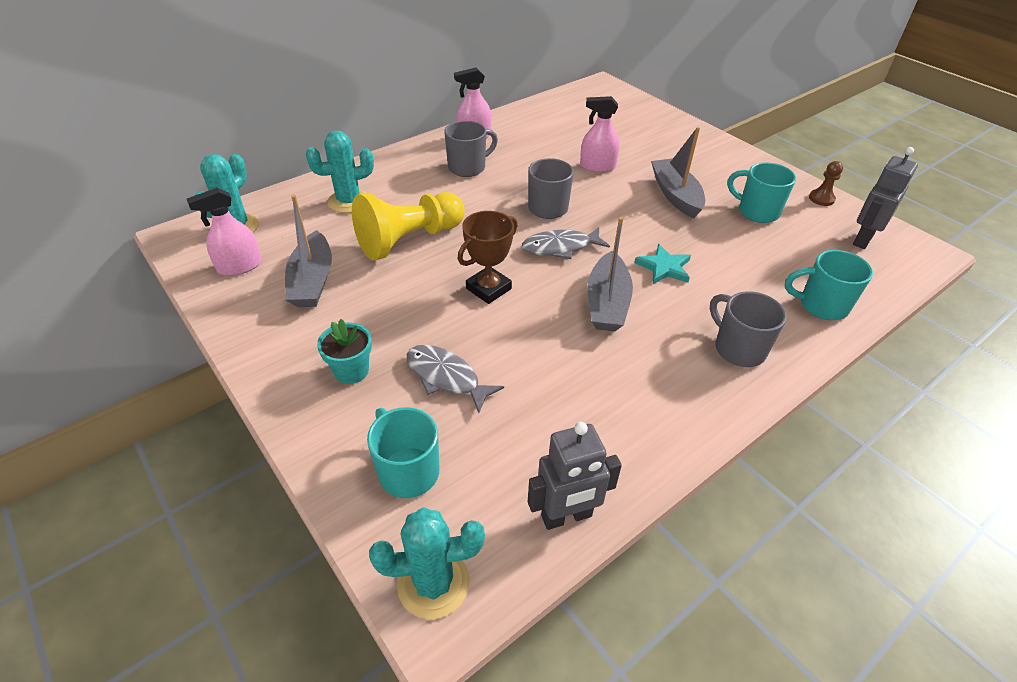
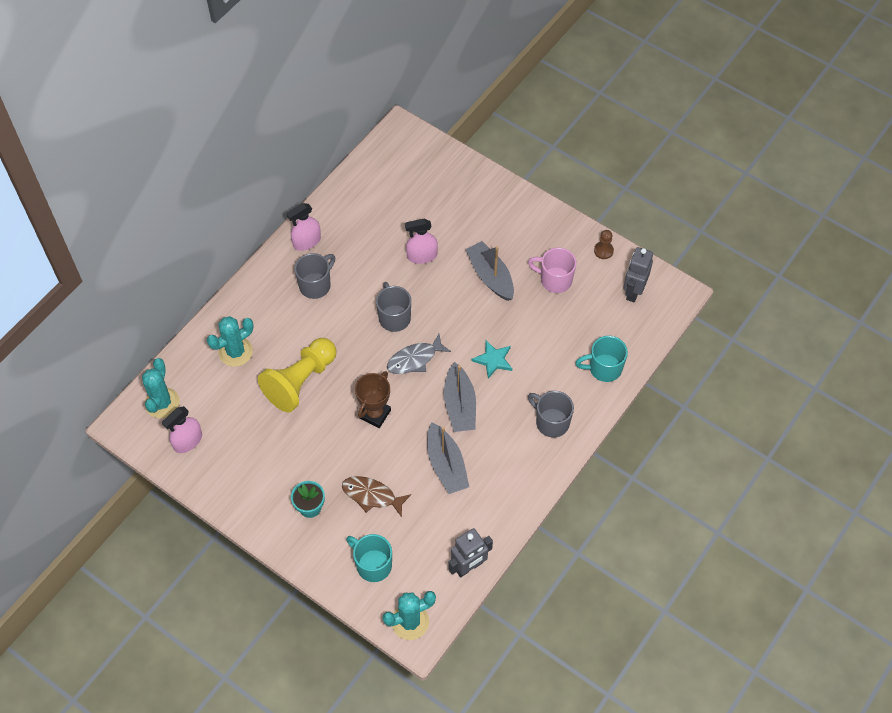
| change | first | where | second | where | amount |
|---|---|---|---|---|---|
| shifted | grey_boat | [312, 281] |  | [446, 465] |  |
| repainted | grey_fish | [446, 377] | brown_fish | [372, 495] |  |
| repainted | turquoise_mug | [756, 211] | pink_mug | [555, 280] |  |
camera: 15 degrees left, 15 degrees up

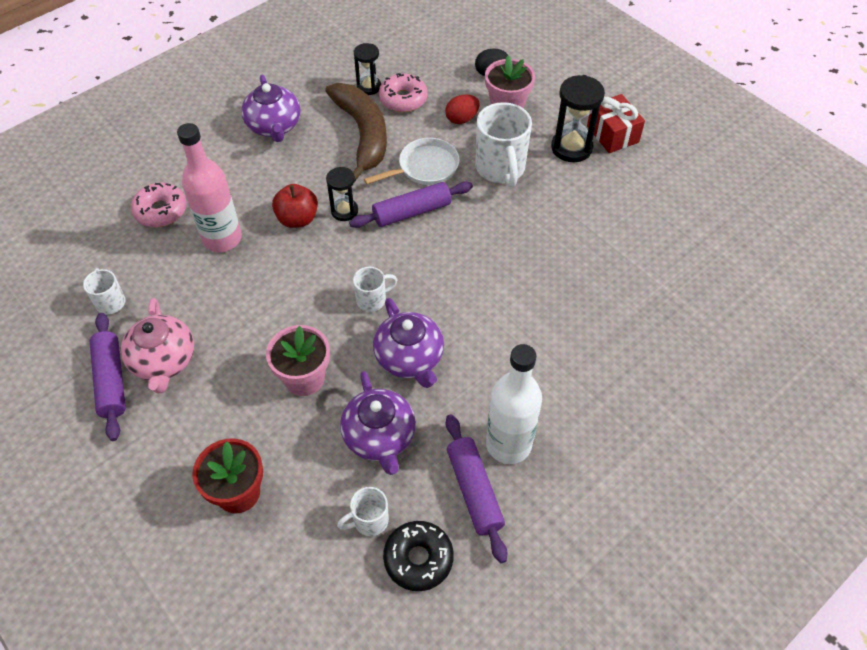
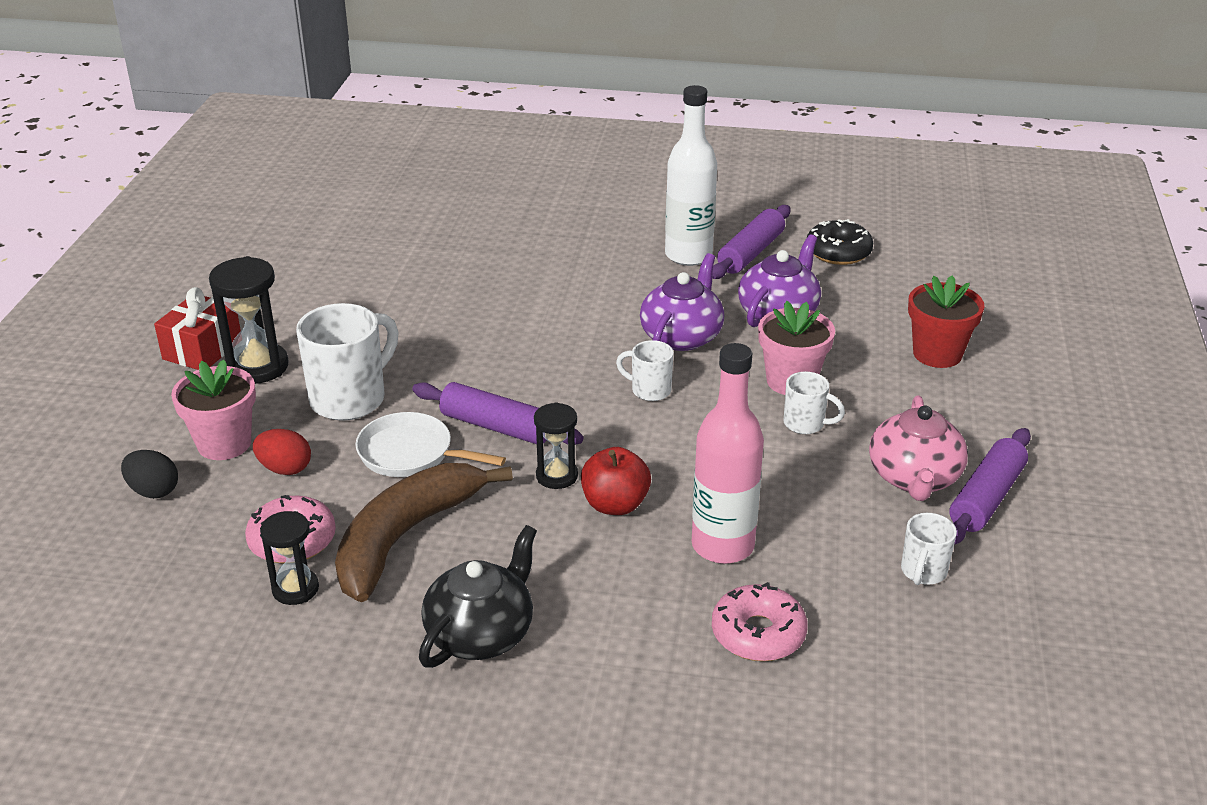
| change | first | where | second | where | amount |
|---|---|---|---|---|---|
| rotated | pink_teapot | [164, 361] |  | [914, 478] | 150 degrees clockwise |
| repainted | purple_teapot | [274, 126] | black_teapot | [481, 633] |  |
| shifted | white_mug | [369, 521] |  | [805, 424] |  |
camera: 130 degrees left, 20 degrees down

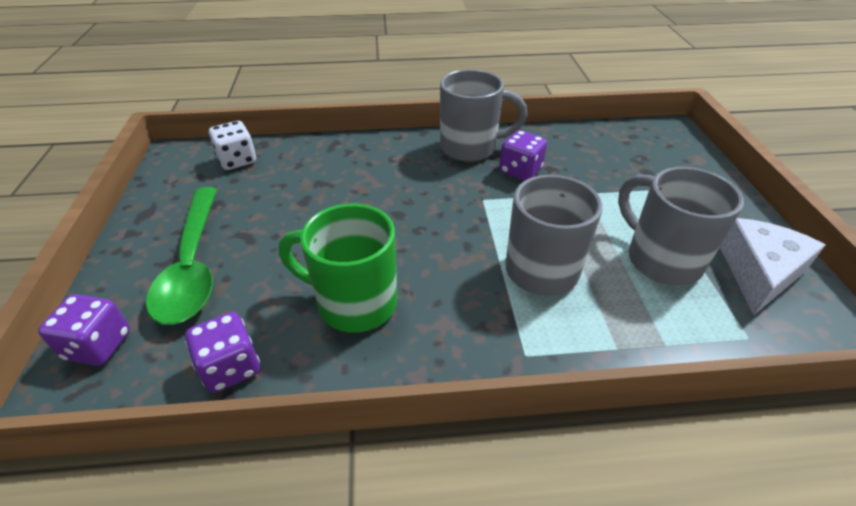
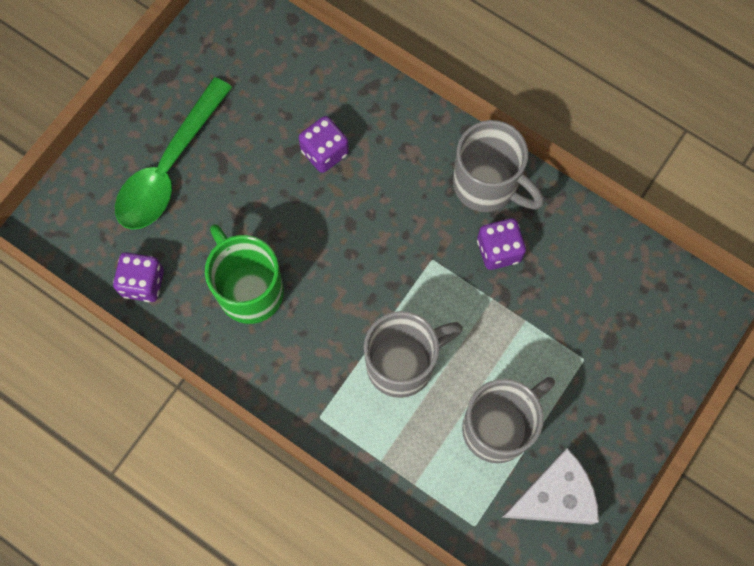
| change | first | where | second | where | amount |
|---|---|---|---|---|---|
| shifted | purple_dice | [98, 345] |  | [324, 152] |  |
| gone | white_dice | [237, 160] |  |  |  |
| rotated | grey_mug | [661, 259] |  | [498, 427] | 45 degrees clockwise |
camera: 40 degrees right, 30 degrees up

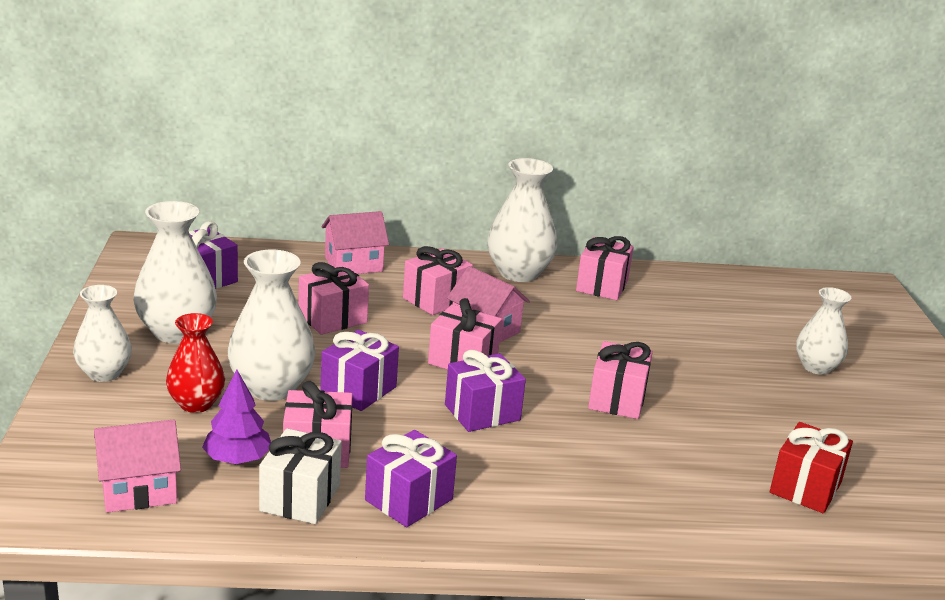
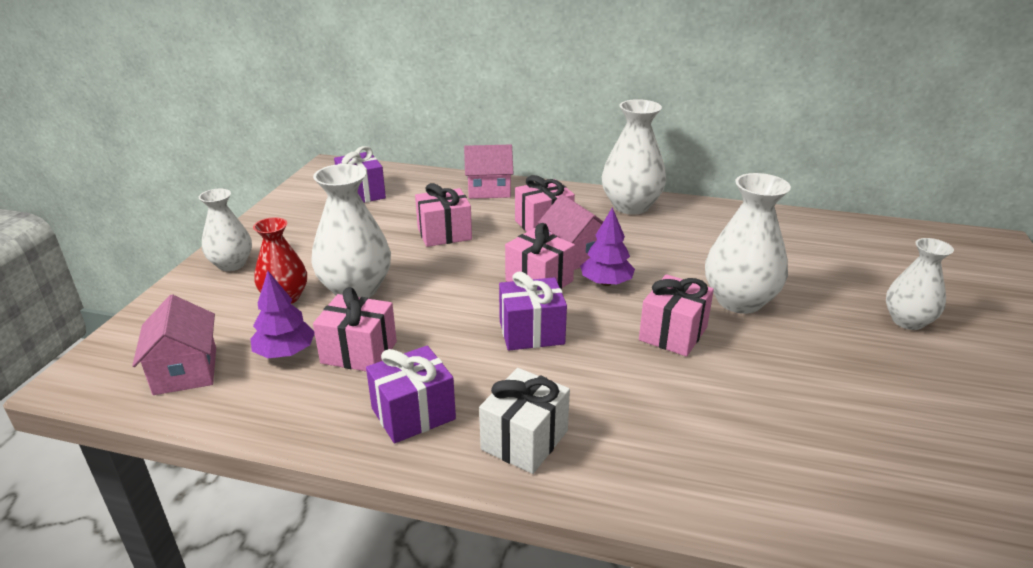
| change | first | where | second | where | amount |
|---|---|---|---|---|---|
| rotated | pink_house | [139, 489] |  | [185, 371] | 75 degrees clockwise |
| shifted | white_vase | [176, 332] |  | [739, 301] |  |
| shifted | white_gift | [300, 498] |  | [524, 440] |  |
| gone | purple_gift | [358, 390] |  |  |  |
| gone | pink_gift | [602, 286] |  |  |  |
| gone | red_gift | [805, 488] |  |  |  |
| new |  |  | purple_tree | [606, 283] |  |
camera: 20 degrees right, 5 degrees up

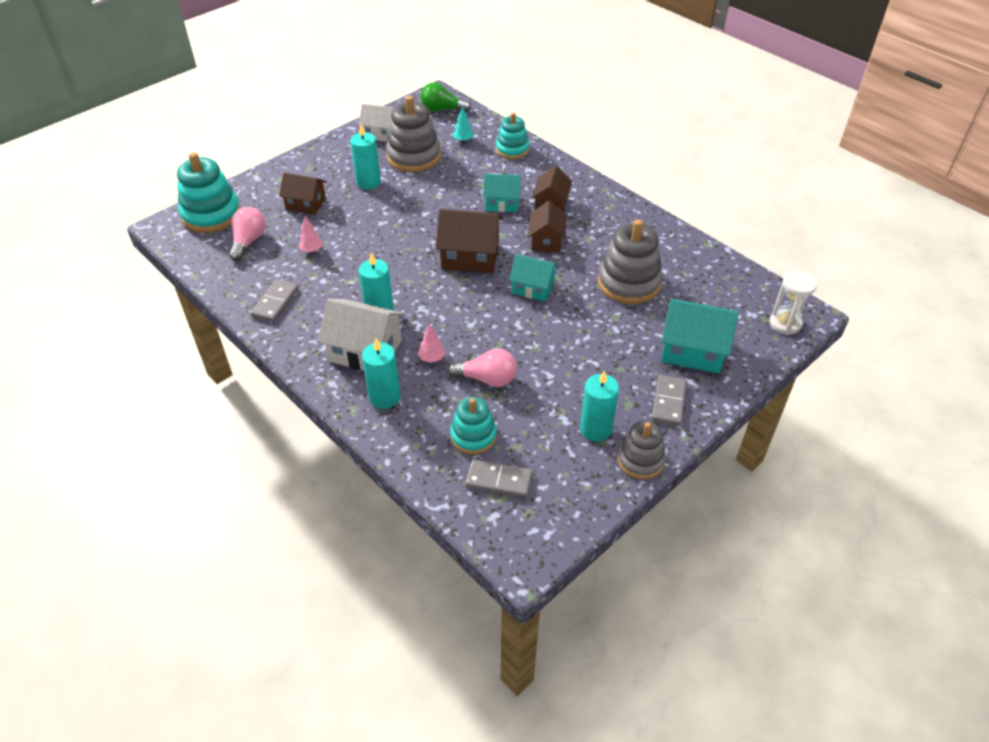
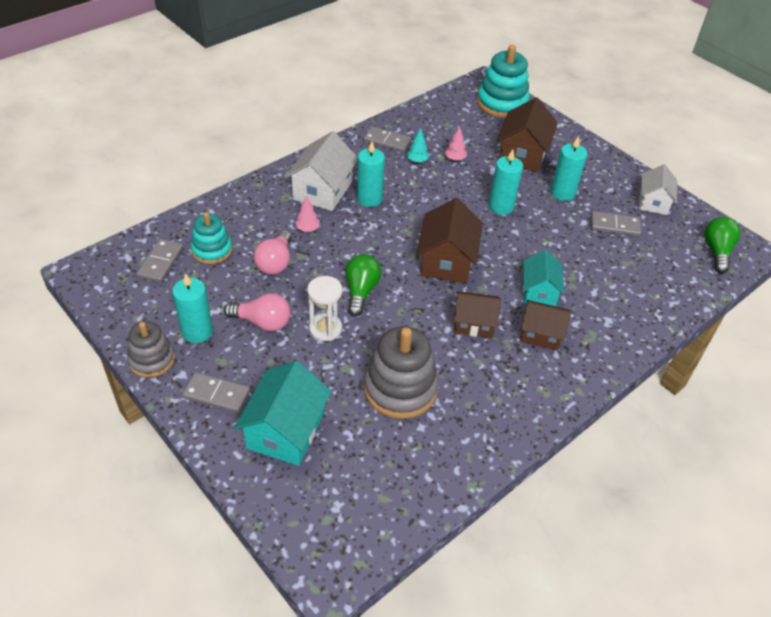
| change | first | where | second | where | amount |
|---|---|---|---|---|---|
| shifted | pink_light_bulb | [248, 241] |  | [262, 322] |  |
| scaled | brown_house | [306, 204] |  | [522, 154] | x1.53 |
| shifted | turquoise_candle | [384, 397] |  | [501, 206] |  |
| swapped | grey_stacking_toy | [413, 157] | grey_domino | [614, 226] |  |
| shifted | turquoise_tree | [463, 140] |  | [417, 161] |  |
| gone | turquoise_stacking_toy | [512, 149] |  |  |  |
| gone | turquoise_house | [533, 288] |  |  |  |
| shifted | white_hourglass | [785, 323] |  | [325, 329] |  |
| new |  |  | green_light_bulb | [361, 291] |  |
camera: 90 degrees right, 0 degrees up

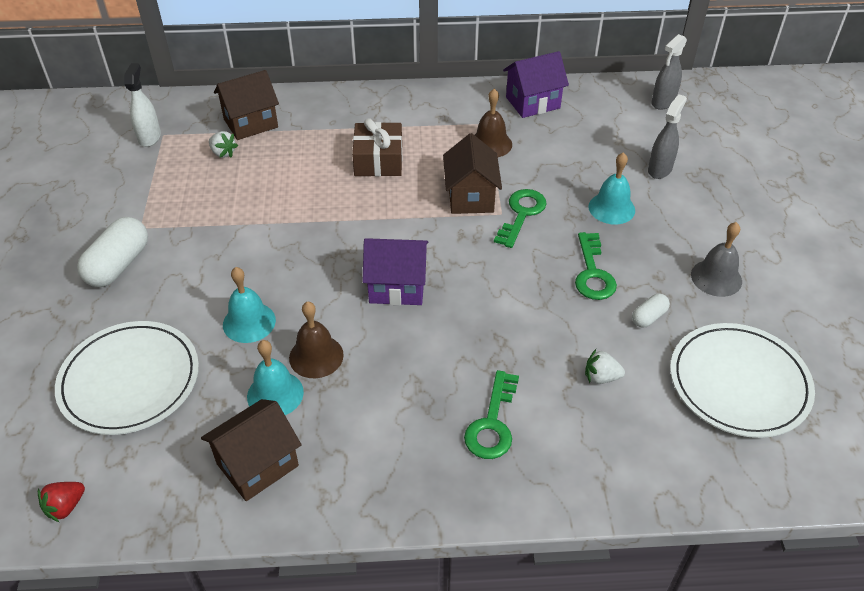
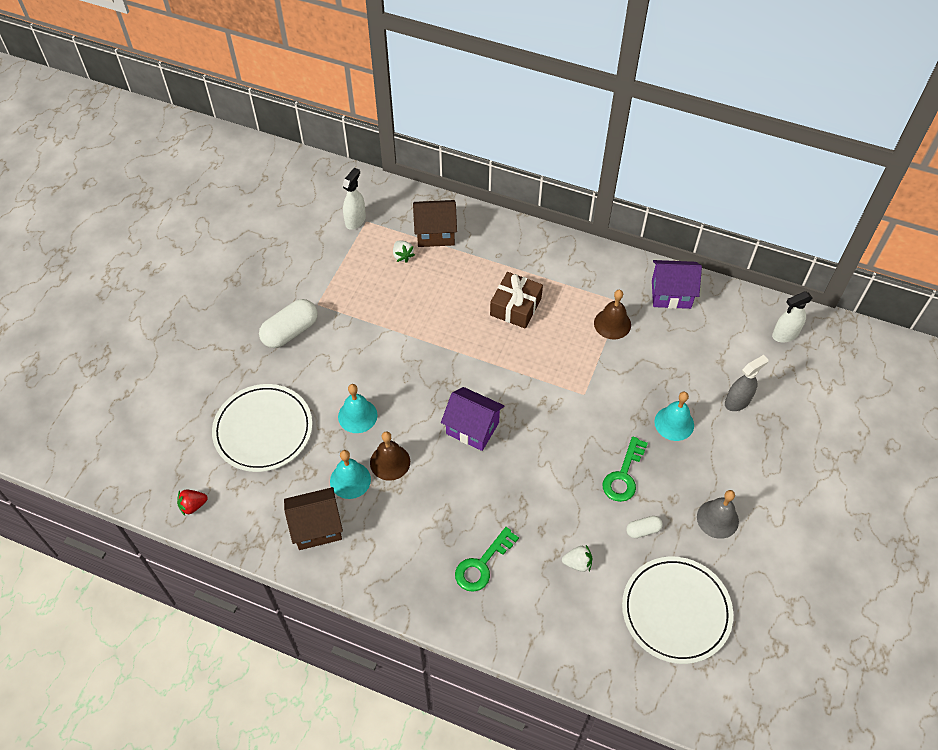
| change | first | where | second | where | amount |
|---|---|---|---|---|---|
| gone | brown_house | [470, 197] |  |  |  |
| gone | green_key | [521, 214] |  |  |  |
| rotated | white_strawberry | [601, 377] |  | [577, 563] | 150 degrees clockwise |
| repainted | grey_spray_bottle | [663, 102] | white_spray_bottle | [785, 334] |  |
camera: 25 degrees right, 10 degrees up

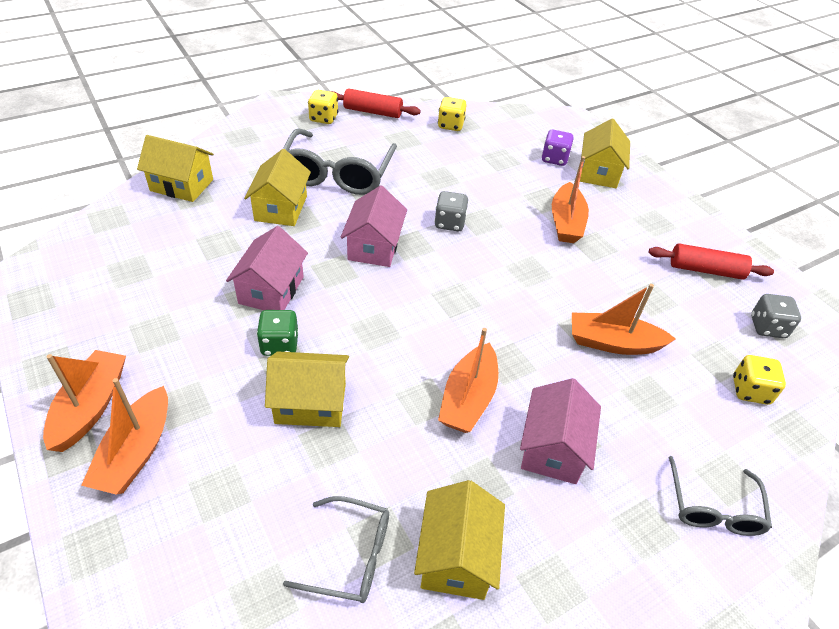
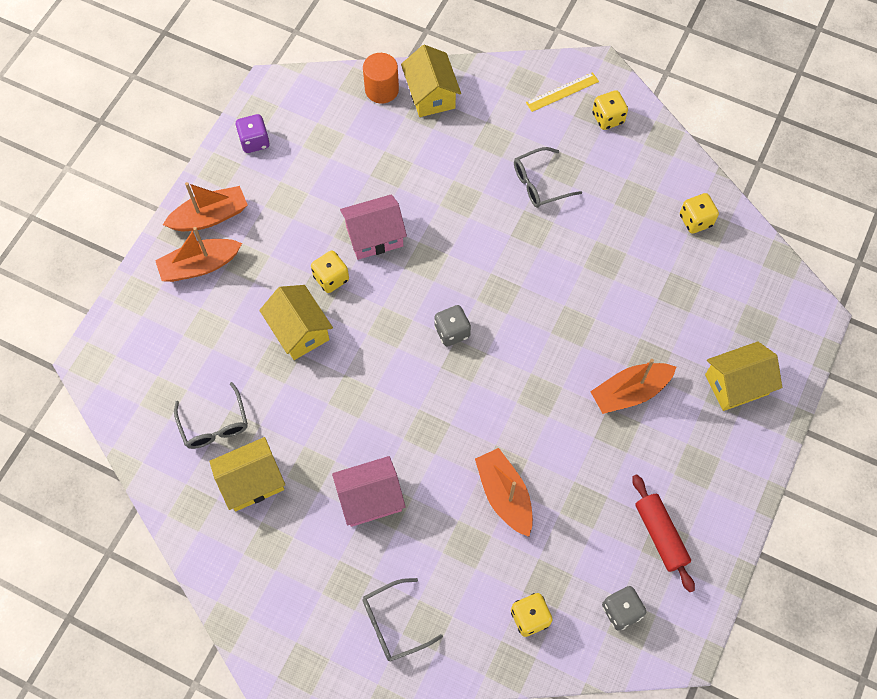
| change | first | where | second | where | amount |
|---|---|---|---|---|---|
| gone | yellow_house | [281, 208] |  |  |  |
| repainted | green_dice | [279, 345] | yellow_dice | [331, 278] |  |
| scaled | grey_glasses | [337, 174] |  | [539, 184] | x0.57 |
| gone | red_rolling_pin | [373, 112] |  |  |  |
| gone | pink_house | [374, 246] |  |  |  |
| shifted | grey_dice | [449, 223] |  | [452, 332] |  |
| gone | orange_boat | [468, 398] |  |  |  |
| shifted | purple_dice | [554, 159] |  | [254, 141] |  |
| new |  |  | orange_cylinder | [382, 89] |  |
| new |  |  | yellow_ruler | [562, 92] |  |
camera: 60 degrees right, 20 degrees up

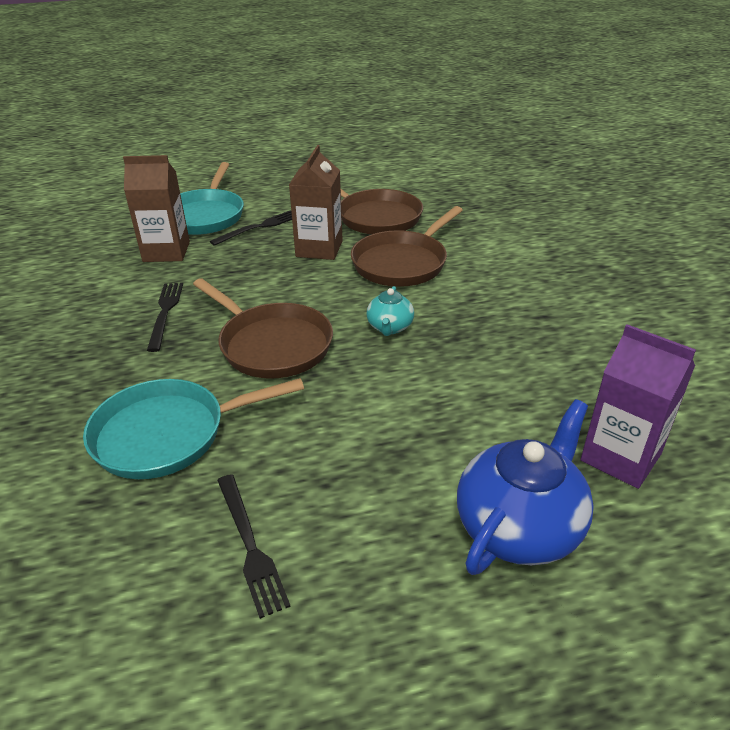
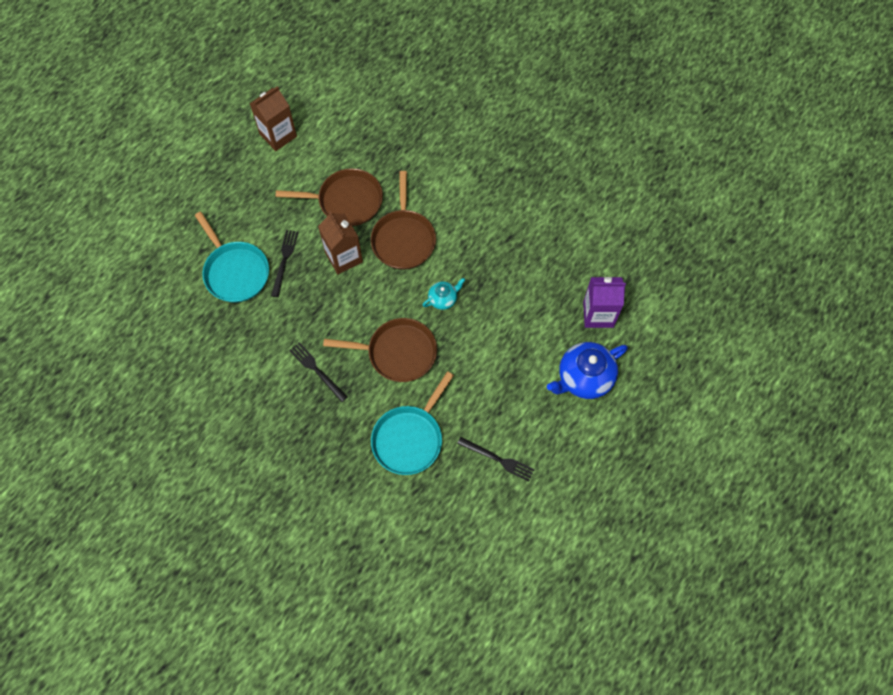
| change | first | where | second | where | amount |
|---|---|---|---|---|---|
| shifted | brown_carton | [166, 252] |  | [278, 135] |  |
| rotated | turquoise_teapot | [390, 327] |  | [443, 299] | 90 degrees counterclockwise |
| rotated | blue_teapot | [519, 526] |  | [584, 378] | 120 degrees counterclockwise |
camera: 40 degrees left, 30 degrees up

